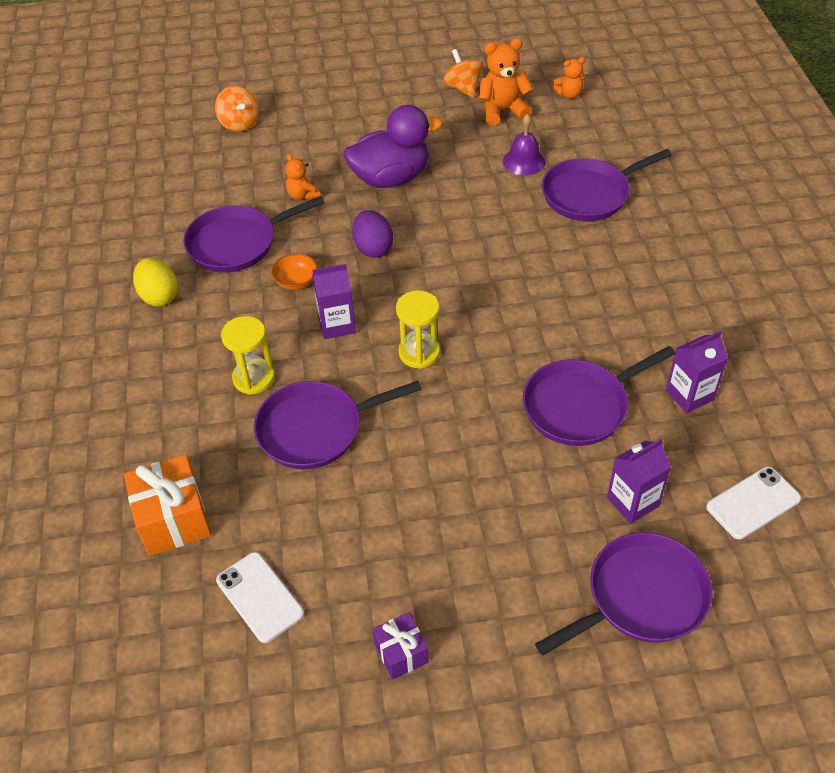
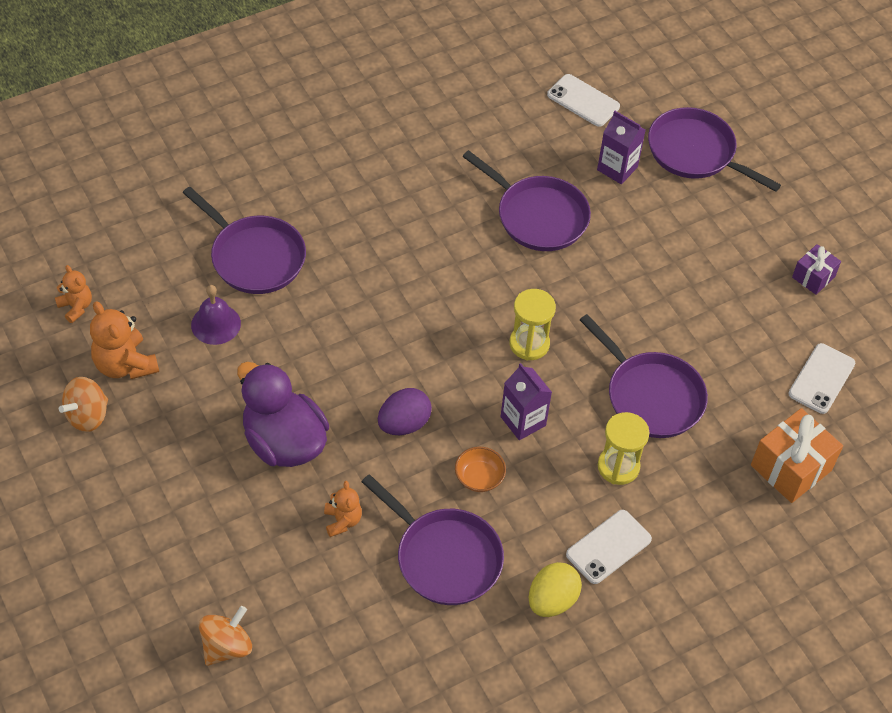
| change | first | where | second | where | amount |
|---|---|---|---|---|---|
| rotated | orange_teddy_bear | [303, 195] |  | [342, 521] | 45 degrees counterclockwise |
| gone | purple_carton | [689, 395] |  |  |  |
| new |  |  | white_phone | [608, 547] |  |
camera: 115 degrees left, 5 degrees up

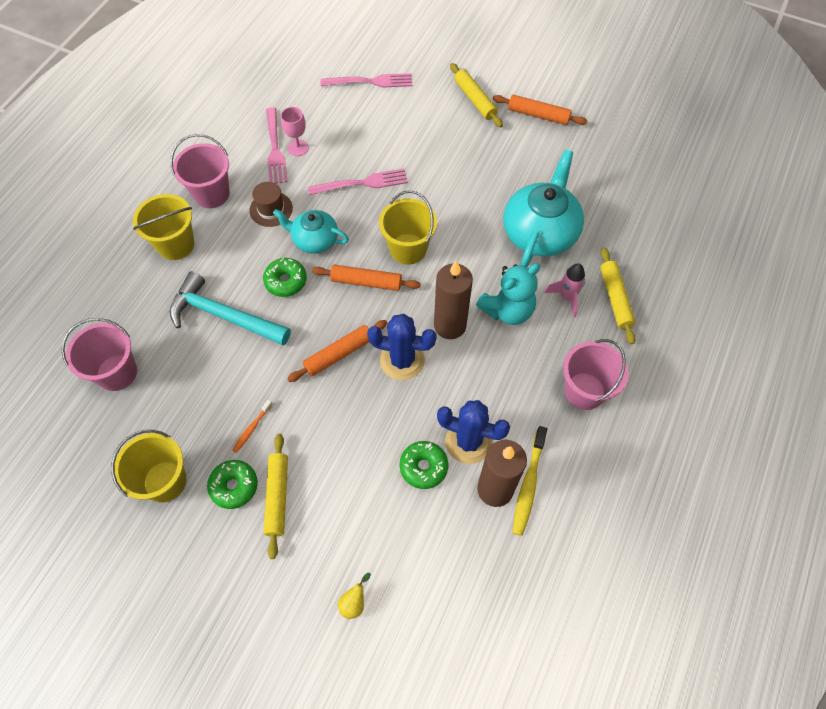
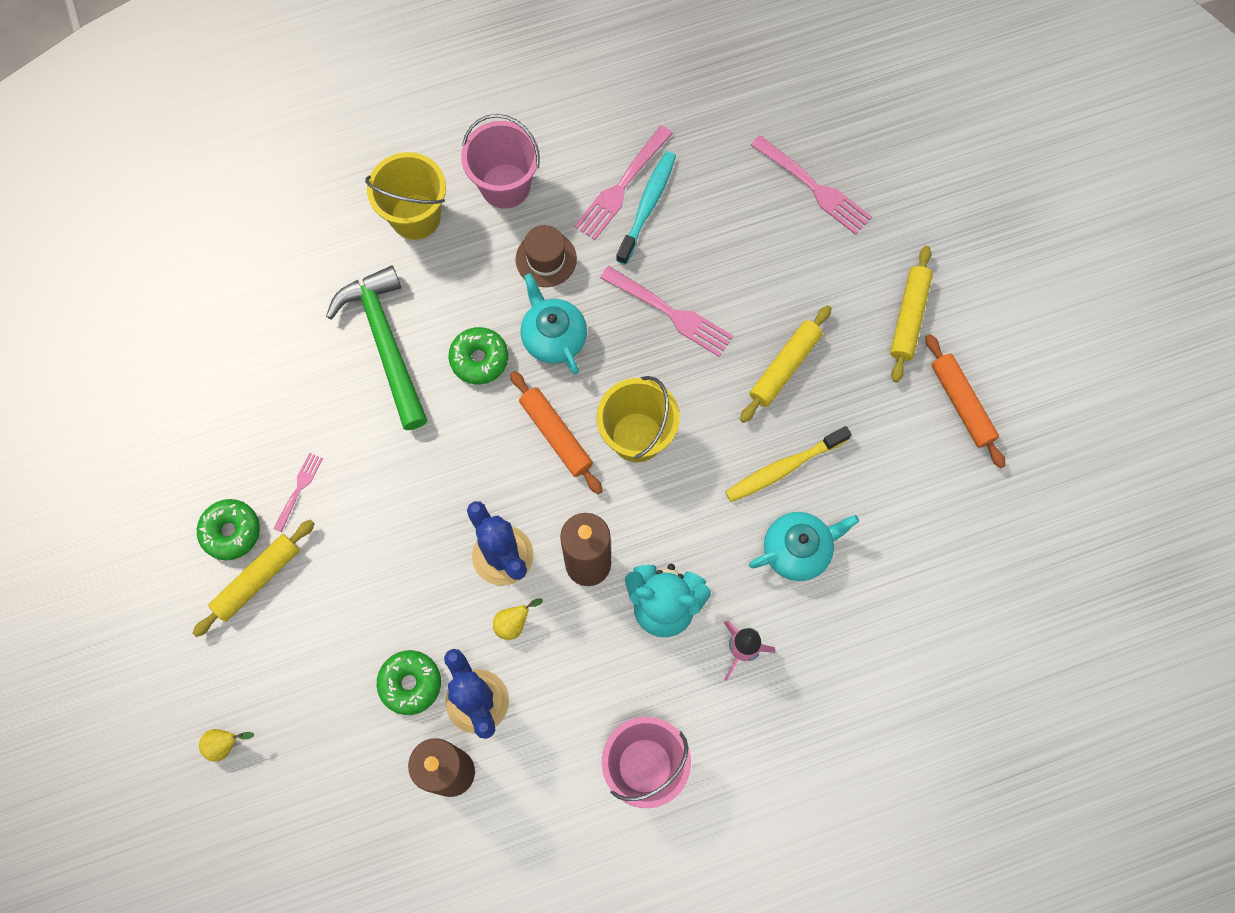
| change | first | where | second | where | amount |
|---|---|---|---|---|---|
| gone | pink_bucket | [117, 372] |  |  |  |
| gone | yellow_bucket | [165, 481] |  |  |  |
| repainted | turquoise_hammer | [224, 316] | green_hammer | [385, 343] |  |
| swapped | orange_toothbrush | [252, 428] | pink_fork | [299, 489] |  |
| swapped | pink_goblet | [298, 148] | turquoise_toothbrush | [647, 206] |  |
| gone | orange_rolling_pin | [339, 354] |  |  |  |
| scaled | turquoise_teapot | [540, 232] |  | [798, 550] | x0.60 |
| shifted | yellow_toothbrush | [528, 484] |  | [784, 468] |  |
| shifted | yellow_rolling_pin | [615, 298] |  | [784, 367] |  |
| new |  |  | yellow_pear | [514, 623] |  |
camera: 45 degrees right, 10 degrees up

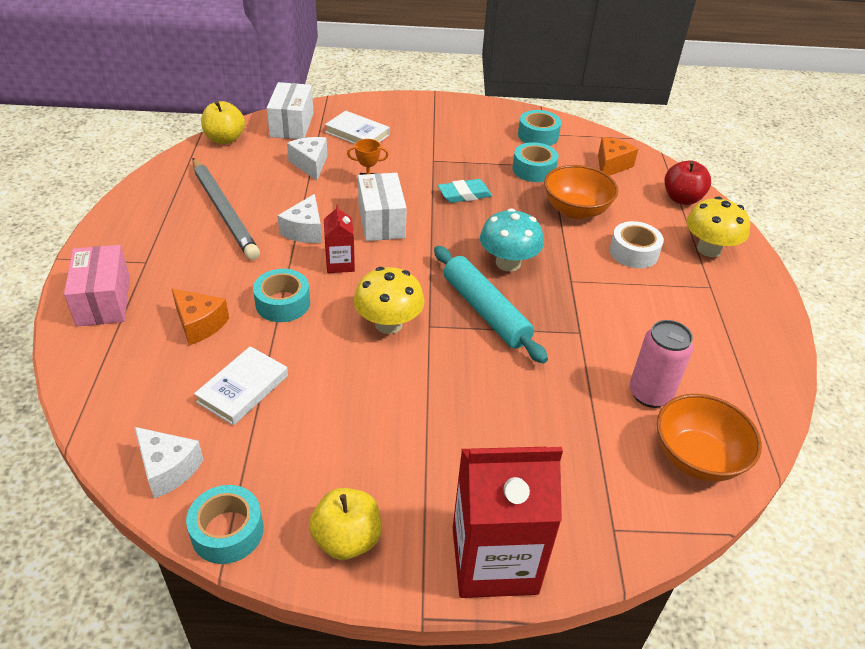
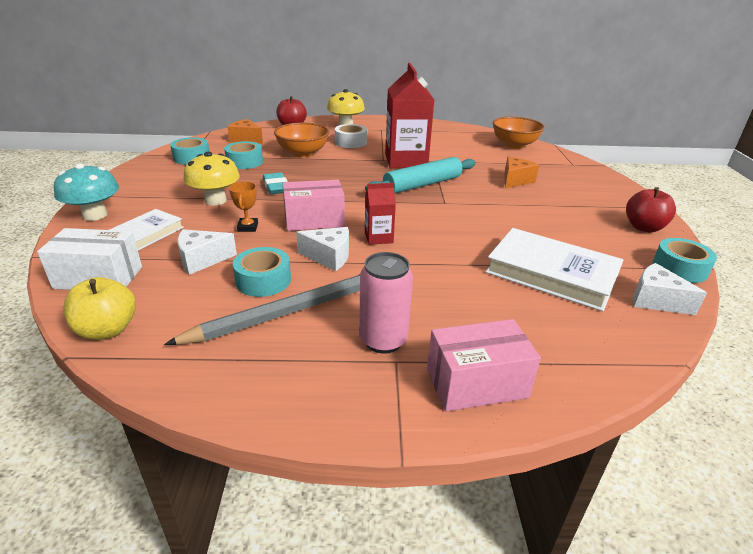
| change | first | where | second | where | amount |
|---|---|---|---|---|---|
| rotated | white_cheese | [168, 469] |  | [655, 300] | 90 degrees counterclockwise |
| shifted | orange_cheese | [199, 324] |  | [515, 180] |  |
| scaled | white_book | [243, 389] |  | [551, 273] | x1.67 |
| shifted | turquoise_tape | [283, 303] |  | [263, 280] |  |
| repainted | yellow_apple | [347, 539] | red_apple | [644, 227] |  |
| shifted | yellow_mushroom | [388, 324] |  | [215, 200] |  |
| repainted | white_box | [381, 221] | pink_box | [314, 220] |  |
| shifted | red_carton | [494, 560] |  | [406, 161] |  |
| shifted | turquoise_mushroom | [508, 263] |  | [95, 215] |  |
| shifted | pink_can | [650, 394] |  | [383, 340] |  |
camera: 90 degrees left, 10 degrees down

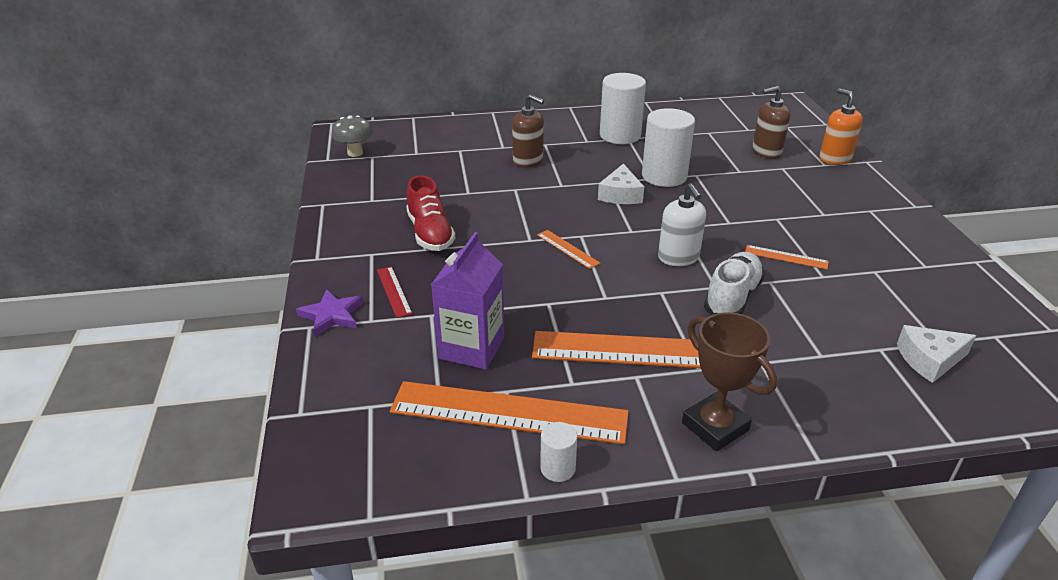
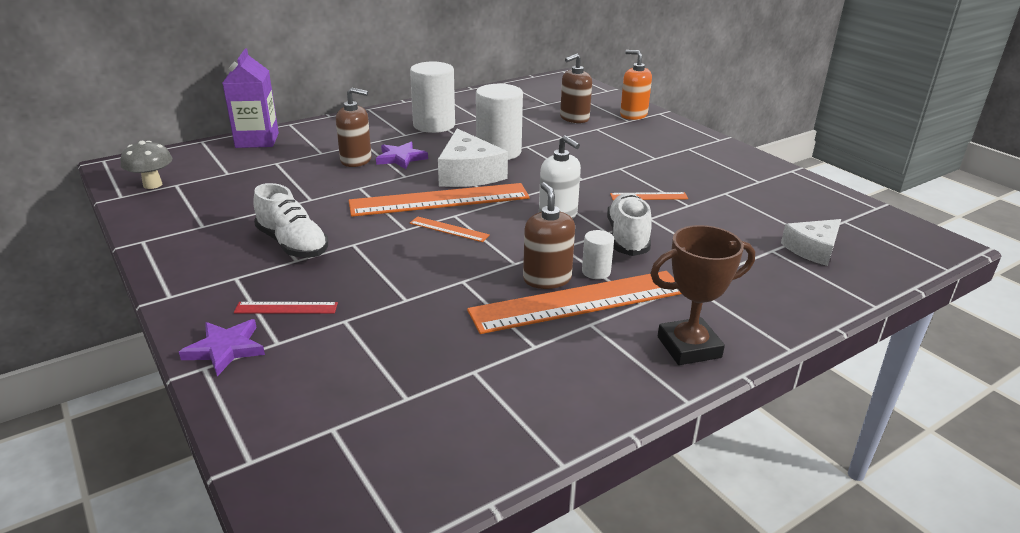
| change | first | where | second | where | amount |
|---|---|---|---|---|---|
| rotated | red_ruler | [394, 291] |  | [286, 308] | 45 degrees counterclockwise |
| shifted | orange_ruler | [509, 412] |  | [439, 200] |  |
| repainted | red_shoe | [430, 233] | white_shoe | [293, 244] |  |
| shifted | purple_carton | [471, 348] |  | [257, 140] |  |
| shifted | white_cylinder | [558, 468] |  | [596, 272] |  |
| scaled | white_cheese | [620, 194] |  | [468, 173] | x1.53 |
| rotated | brown_trophy | [715, 426] |  | [689, 347] | 45 degrees counterclockwise |
| new |  |  | purple_star | [400, 158] |  |
| new |  |  | brown_soap_dispenser | [547, 279] |  |
camera: 25 degrees left, 5 degrees down

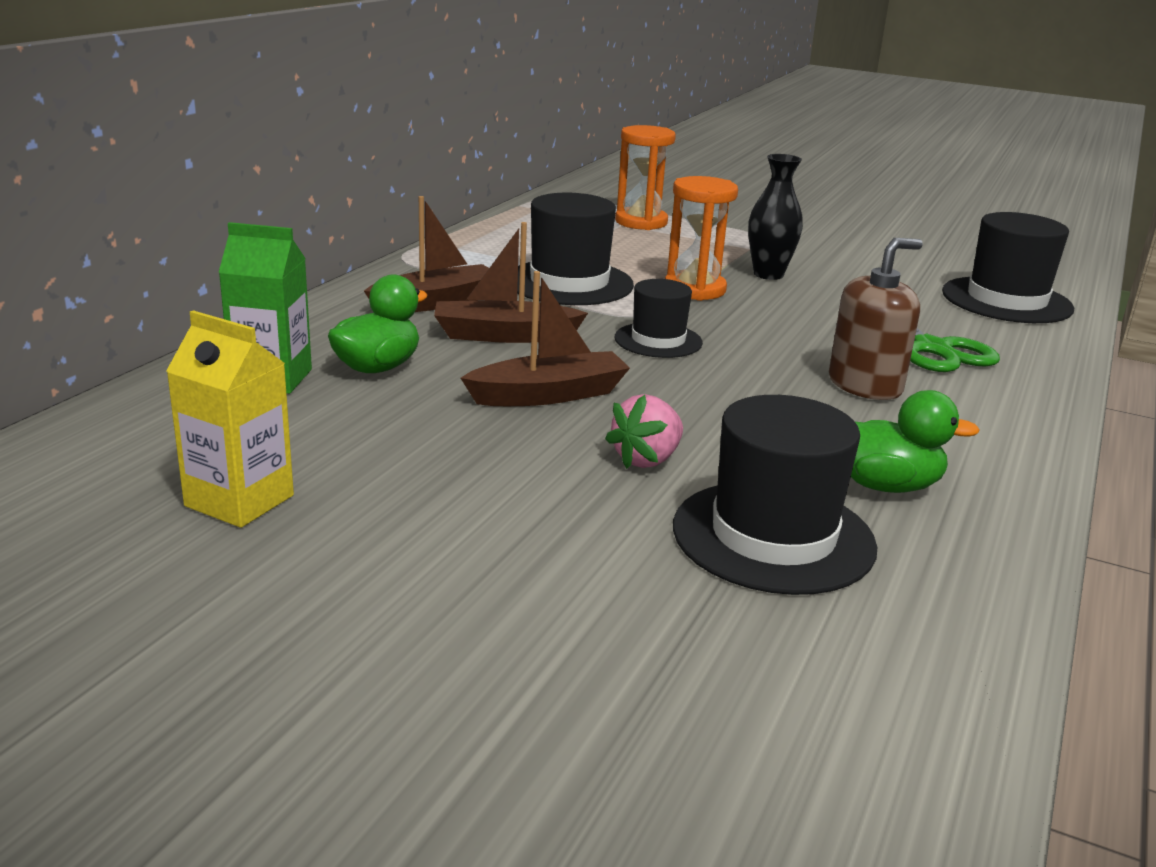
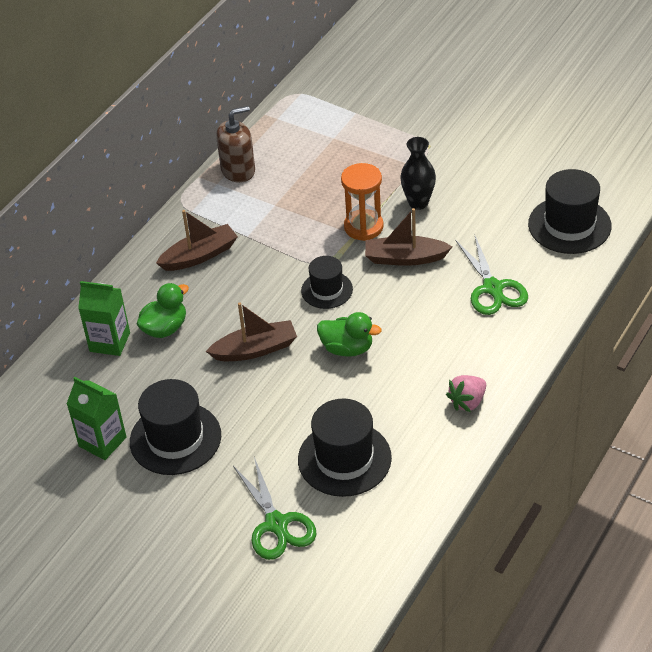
| change | first | where | second | where | amount |
|---|---|---|---|---|---|
| repainted | yellow_carton | [239, 501] | green_carton | [102, 442] |  |
| shifted | brown_boat | [504, 335] |  | [405, 258] |  |
| shifted | black_hat | [569, 283] |  | [175, 438] |  |
| shifted | pink_strawberry | [647, 459] |  | [467, 402] |  |
| gone | orange_hourglass | [641, 222] |  |  |  |
| shifted | brown_soap_dispenser | [865, 385] |  | [238, 170] |  |
| shifted | green_duck | [885, 485] |  | [347, 348] |  |
| new |  |  | green_scissors | [276, 524] |  |
camera: 10 degrees right, 20 degrees up

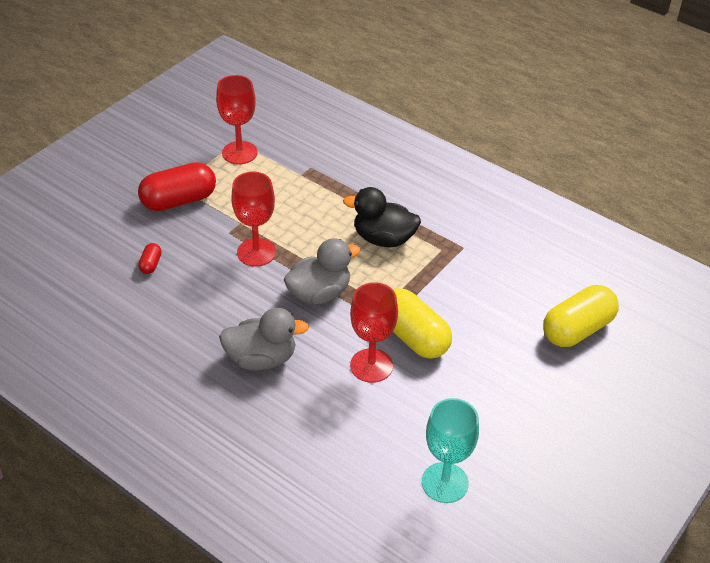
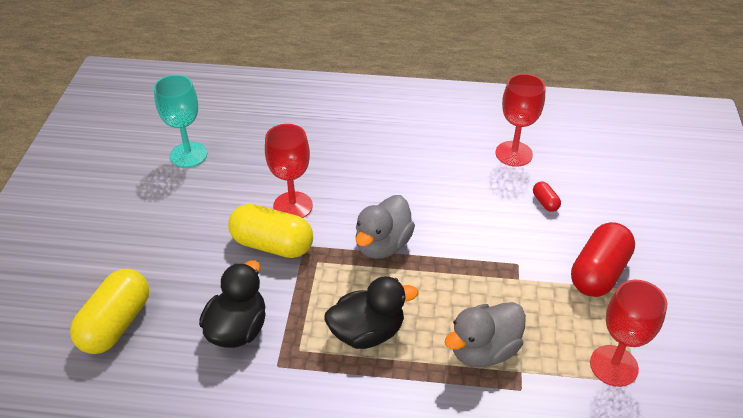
| change | first | where | second | where | amount |
|---|---|---|---|---|---|
| shifted | grey_duck | [261, 358] |  | [483, 350] |  |
| shifted | red_goblet | [256, 252] |  | [513, 154] |  |
| new |  |  | black_duck | [238, 329] |  |
camera: 150 degrees right, 0 degrees up

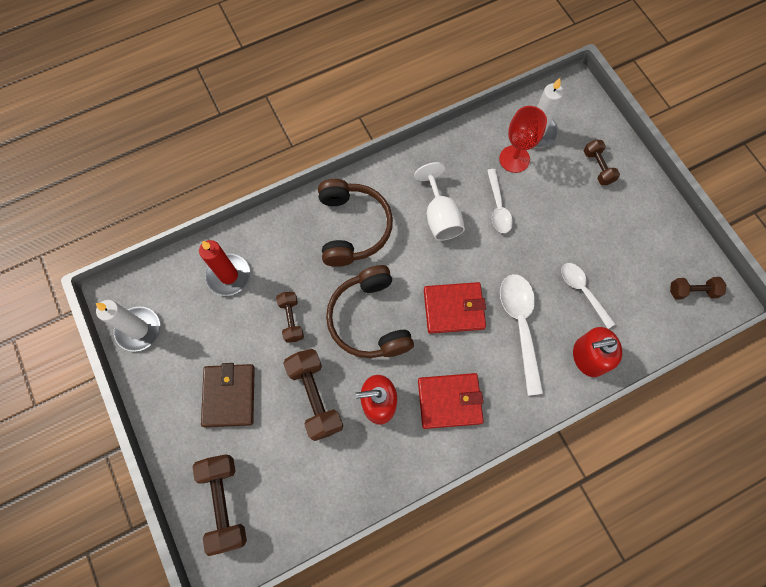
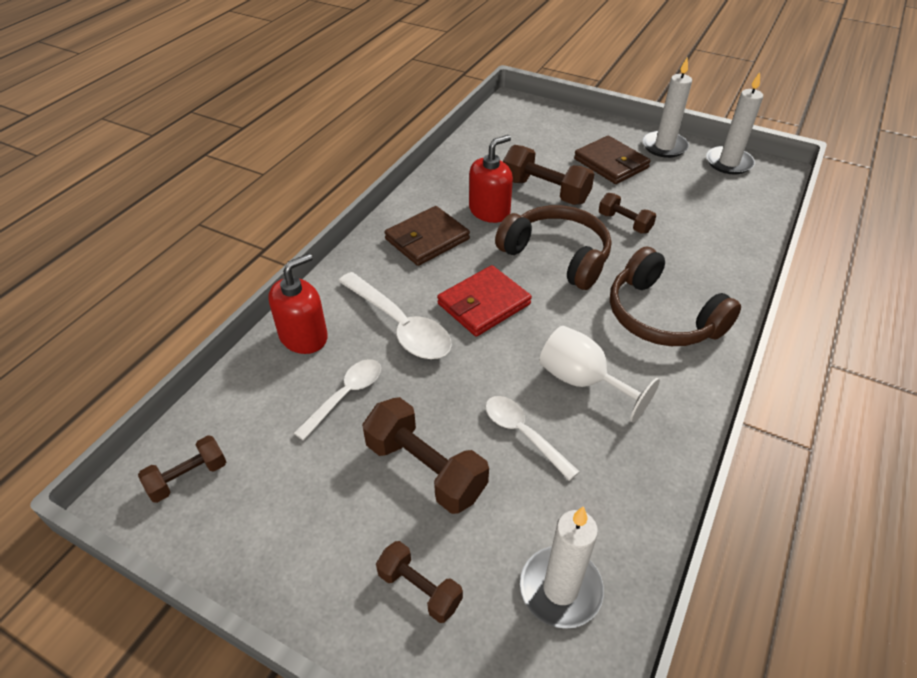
| change | first | where | second | where | amount |
|---|---|---|---|---|---|
| shifted | brown_dumbbell | [224, 503] |  | [425, 469] |  |
| gone | red_candle | [228, 275] |  |  |  |
| repainted | red_wallet | [449, 401] | brown_wallet | [427, 239] |  |
| gone | red_goblet | [514, 159] |  |  |  |
| rotated | white_spoon | [583, 292] |  | [345, 396] | 75 degrees counterclockwise |
| new |  |  | white_candle | [664, 146] |  |
camera: 145 degrees right, 25 degrees down

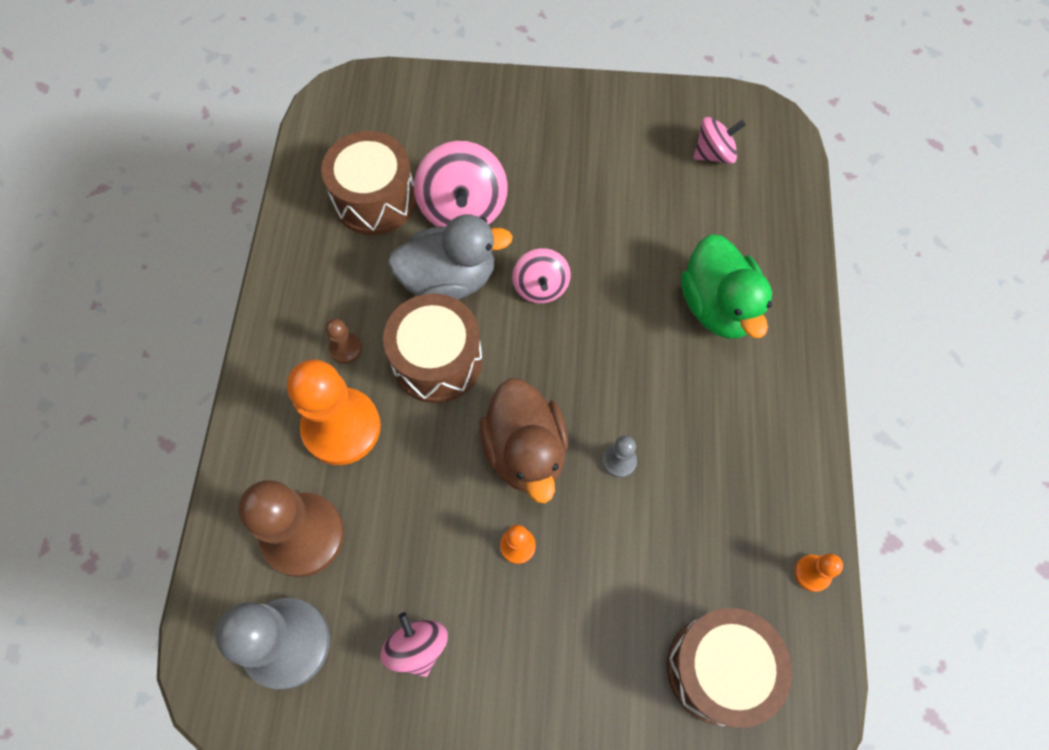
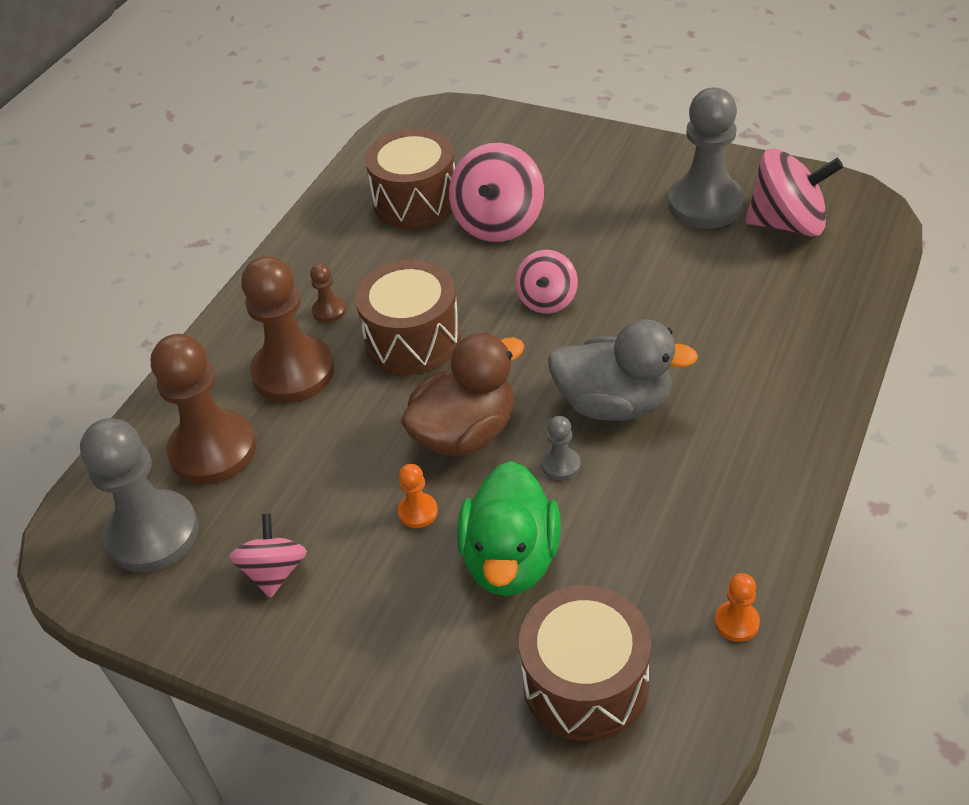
| change | first | where | second | where | amount |
|---|---|---|---|---|---|
| repainted | orange_pawn | [341, 427] | brown_pawn | [293, 372] |  |
| shifted | grey_duck | [449, 279] |  | [614, 403] |  |
| rotated | brown_duck | [525, 451] |  | [465, 433] | 135 degrees counterclockwise |
| shifted | green_duck | [718, 307] |  | [511, 559] |  |
| scaled | pink_spinning_top | [714, 154] |  | [788, 223] | x1.64 |
| new |  |  | grey_pawn | [705, 204] |  |
camera: 25 degrees right, 20 degrees down

